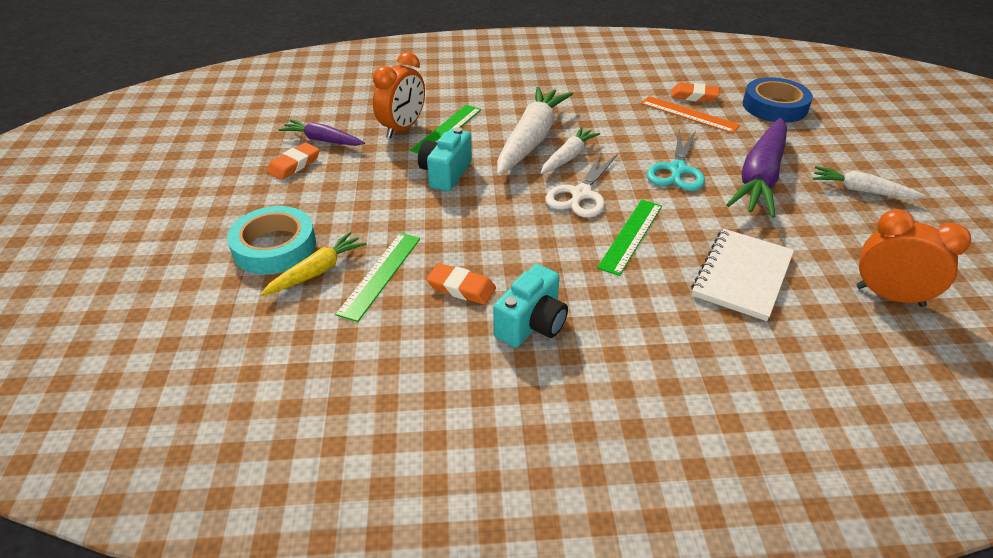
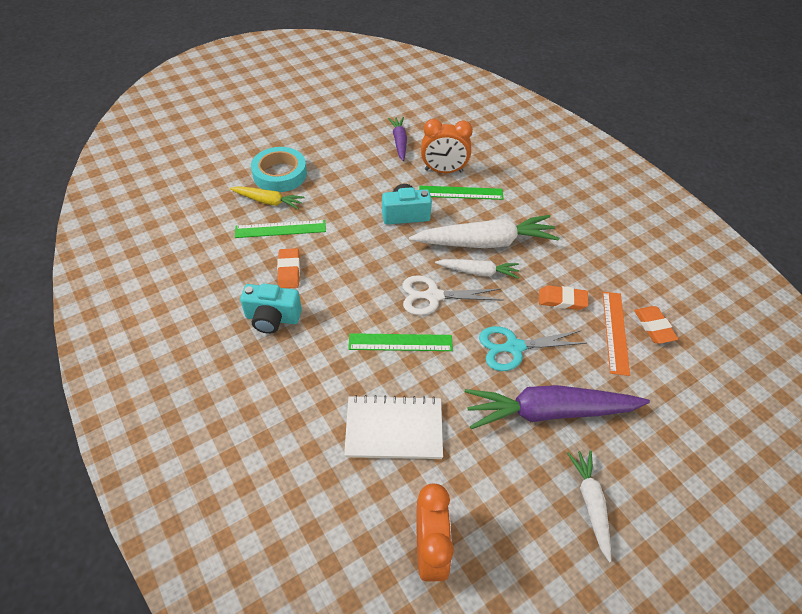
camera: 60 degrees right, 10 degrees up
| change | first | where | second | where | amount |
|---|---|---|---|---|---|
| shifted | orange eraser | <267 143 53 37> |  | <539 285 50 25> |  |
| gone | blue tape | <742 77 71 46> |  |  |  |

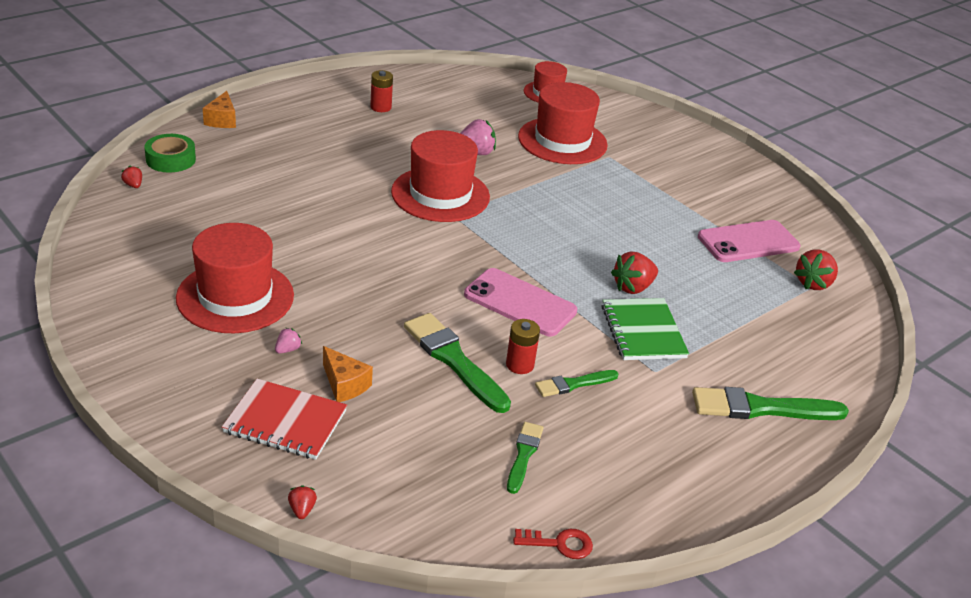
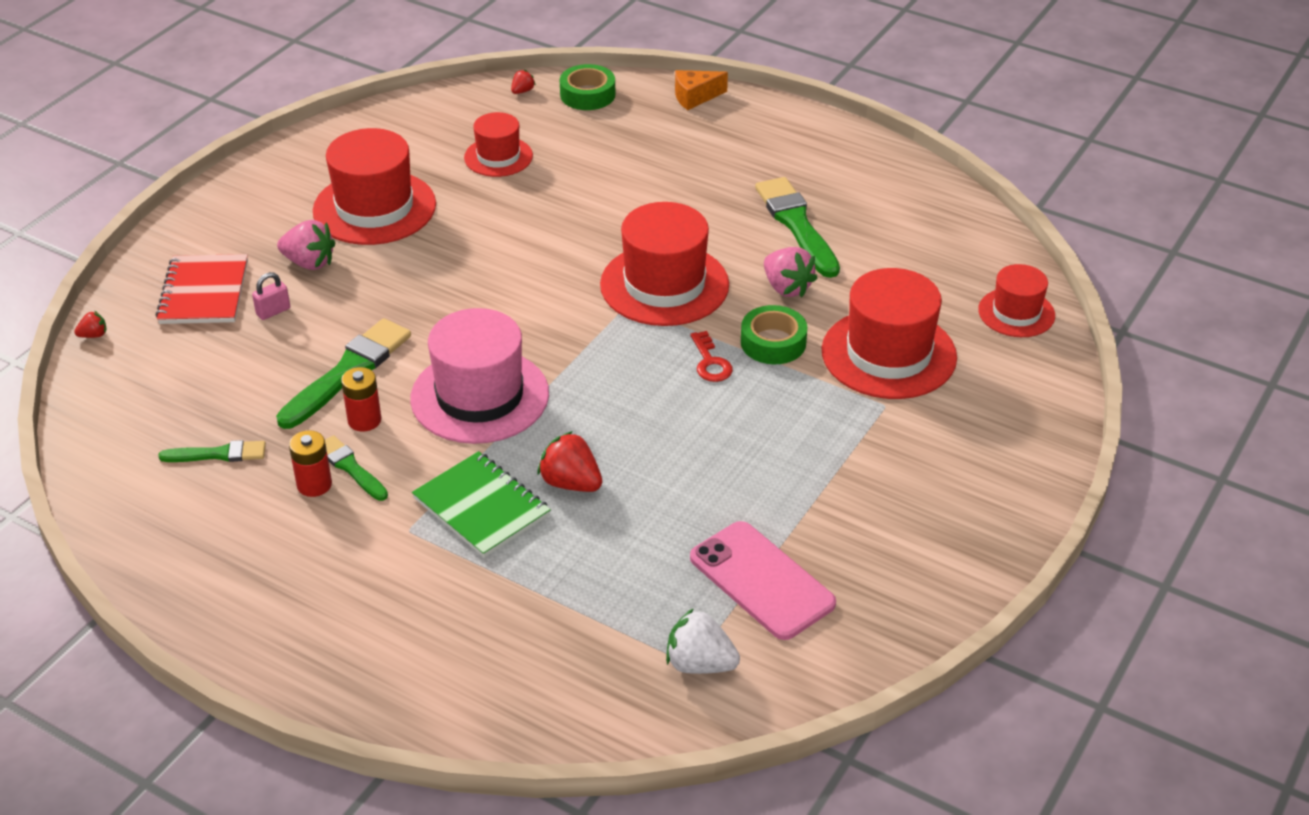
camera: 75 degrees right, 5 degrees up
| change | first | where | second | where | amount |
|---|---|---|---|---|---|
| scaled | pink strawberry | <275 328 27 26> |  | <277 220 58 50> | x1.95 |
| swapped | orange cheese | <323 346 50 56> | pink padlock | <252 272 38 48> |  |
| shifted | red battery | <370 70 23 42> |  | <289 430 43 67> |  |
| swapped | pink phone | <464 268 113 69> | pink hat | <410 308 139 136> |  |
| shifted | red key | <513 529 80 30> |  | <690 331 43 51> |  |
| rotated | green notebook | <601 298 88 62> |  | <412 451 139 107> | 75 degrees clockwise |
| shifted | green brush | <692 387 157 33> |  | <755 177 85 101> |  |
| repainted | red strawberry | <794 249 44 41> | white strawberry | <666 608 74 66> |  |
| new |  |  | red hat | <464 112 69 65> |  |
| new |  |  | green tape | <741 305 66 59> |  |

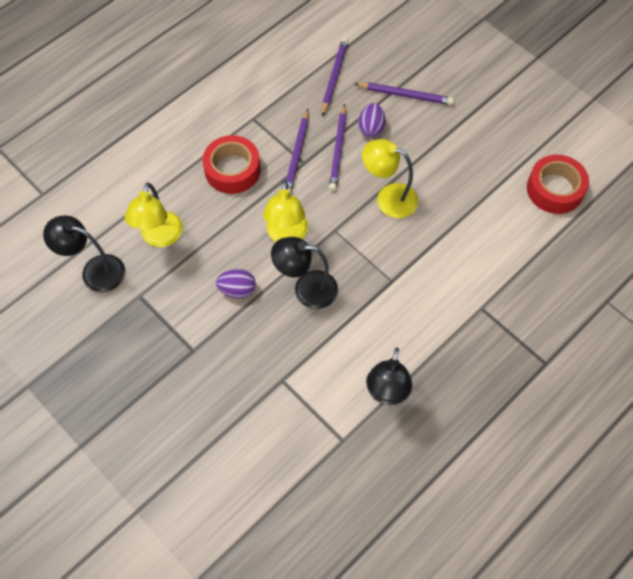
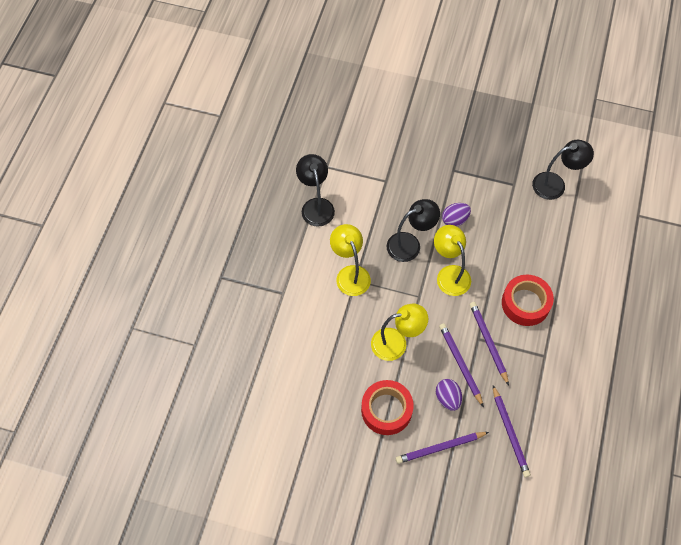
camera: 150 degrees right, 0 degrees up
| change | first | where | second | where | amount |
|---|---|---|---|---|---|
| shifted | yellow lamp | <125 182 58 65> |  | <330 224 41 72> |  |
| shifted | red tape | <527 155 62 59> |  | <361 380 53 55> |  |

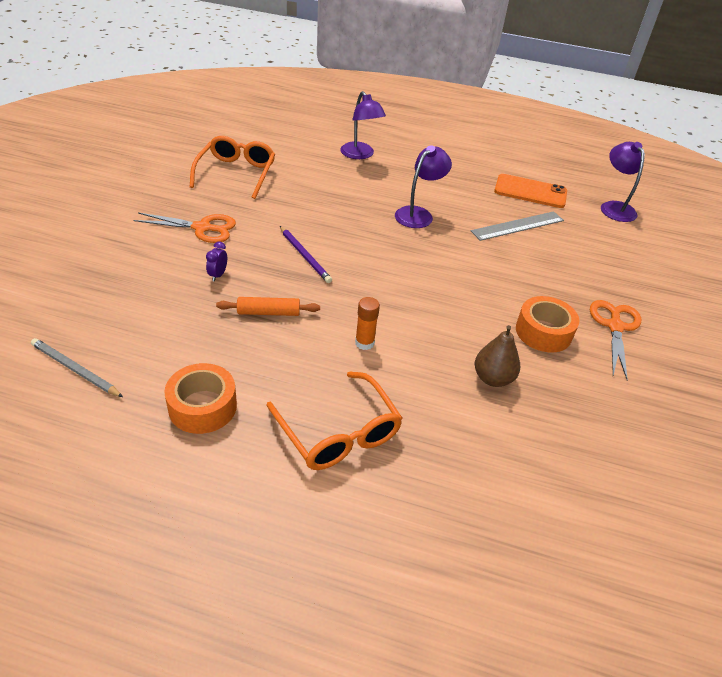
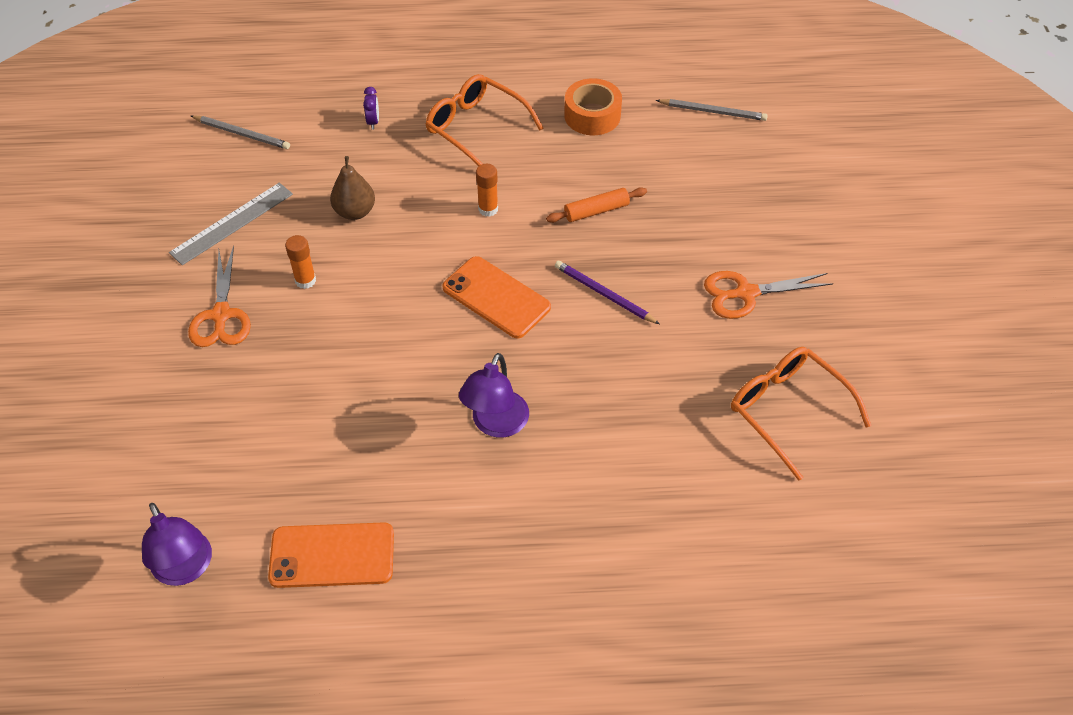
camera: 165 degrees right, 10 degrees up
| change | first | where | second | where | amount |
|---|---|---|---|---|---|
| rotated | orange glasses | <190 136 85 63> |  | <731 347 141 134> | 150 degrees clockwise |
| shifted | purple clock | <206 241 21 41> |  | <363 87 16 43> |  |
| gone | purple lamp | <340 91 46 68> |  |  |  |
| shifted | grey ruler | <471 211 93 30> |  | <169 183 124 82> |  |
| swapped | orange tape | <516 296 63 56> | orange glue stick | <285 235 31 54> |  |
| new |  |  | grey pencil | <191 115 99 34> |  |
| new |  |  | orange phone | <442 256 109 83> |  |

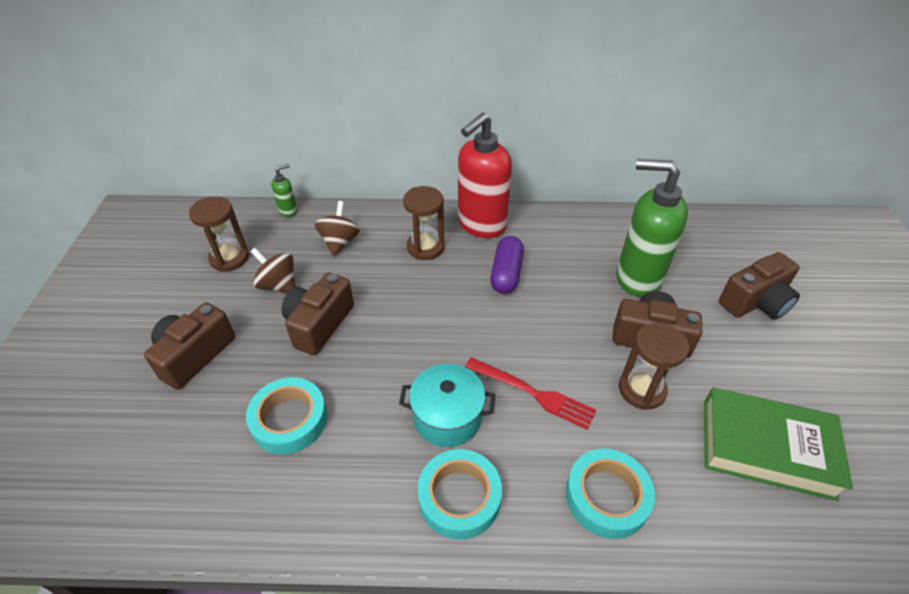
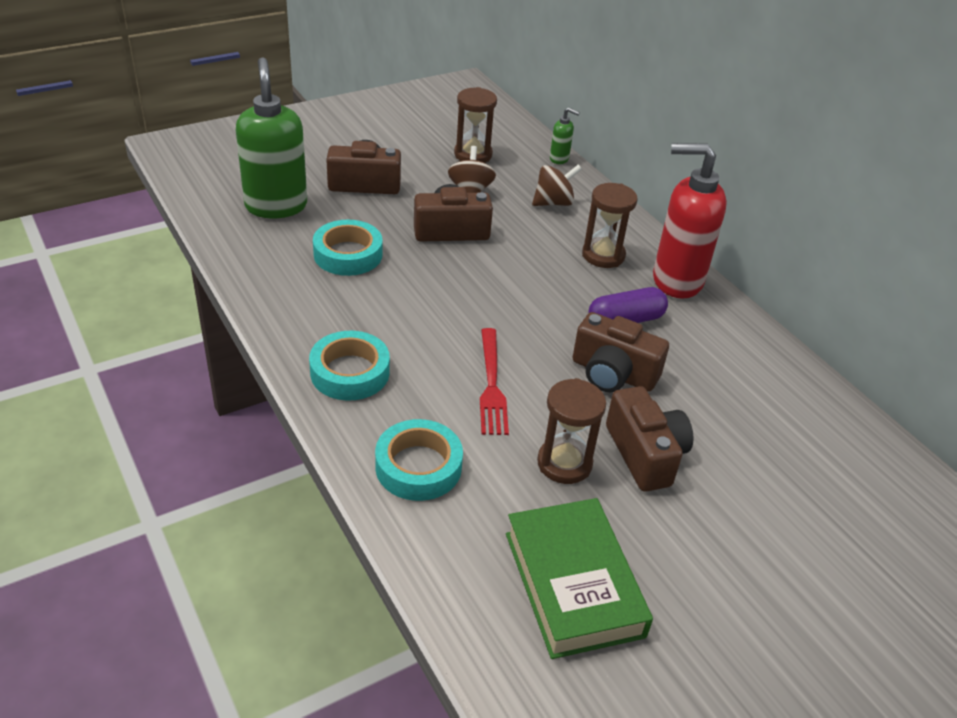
camera: 55 degrees right, 5 degrees down
| change | first | where | second | where | amount |
|---|---|---|---|---|---|
| gone | turquoise pot | <399 364 96 83> |  |  |  |
| shifted | green soap dispenser | <617 159 71 138> |  | <236 57 71 161> |  |
| shifted | brown camera | <719 252 81 67> |  | <572 312 97 80> |  |

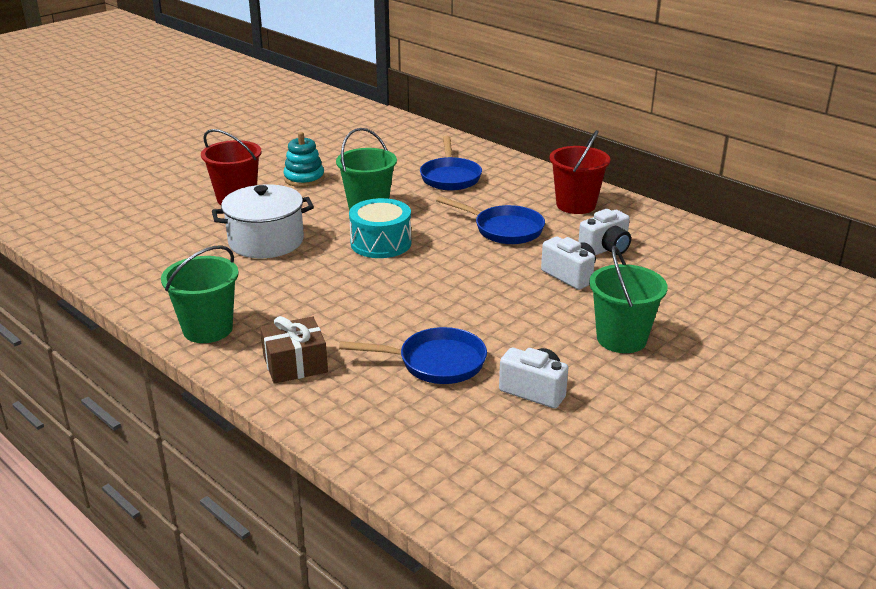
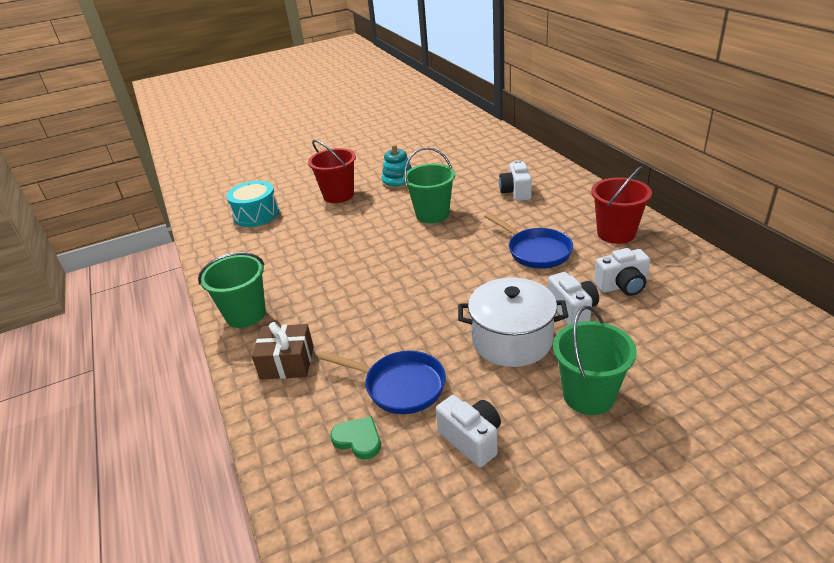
camera: 25 degrees right, 5 degrees up
| change | first | where | second | where | amount |
|---|---|---|---|---|---|
| shifted | white pot | <212 184 102 74> |  | <458 277 110 90> |  |
| shifted | turquoise drum | <349 198 62 60> |  | <226 181 53 46> |  |
| swapped | blue pan | <420 136 62 54> | white camera | <499 160 33 41> |  |
| new |  |  | green heart | <330 416 51 43> |  |

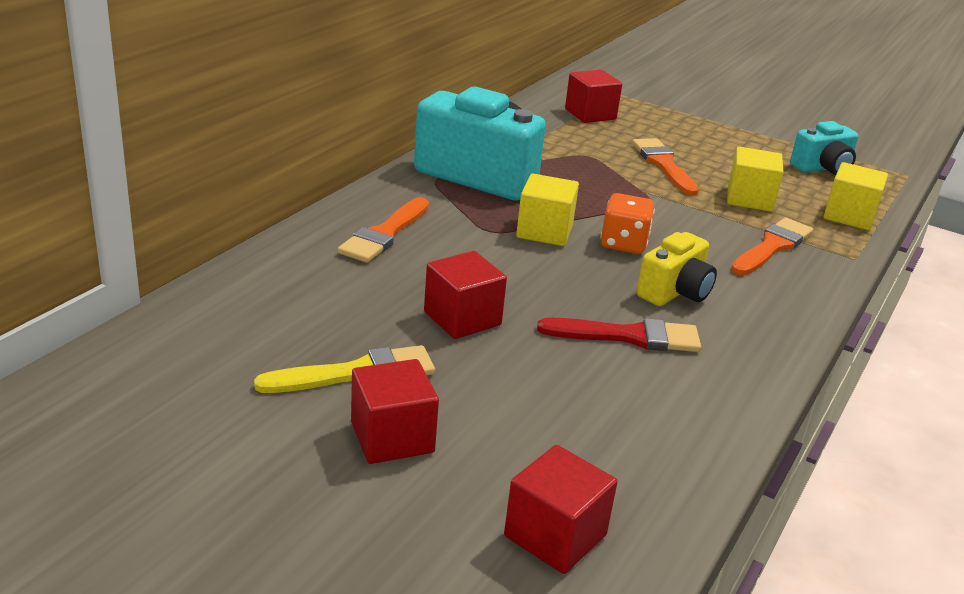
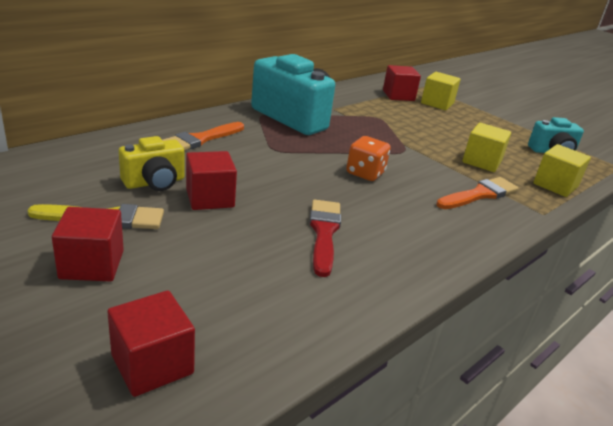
camera: 15 degrees right, 0 degrees up
| change | first | where | second | where | amount |
|---|---|---|---|---|---|
| shifted | yellow cube | <516 174 63 72> |  | <421 72 40 38> |  |
| rotated | red brush | <537 318 164 34> |  | <310 200 31 77> | 105 degrees counterclockwise |
| gone | orange brush | <632 138 67 58> |  |  |  |
| shifted | yellow camera | <637 232 80 74> |  | <119 136 65 55> |  |

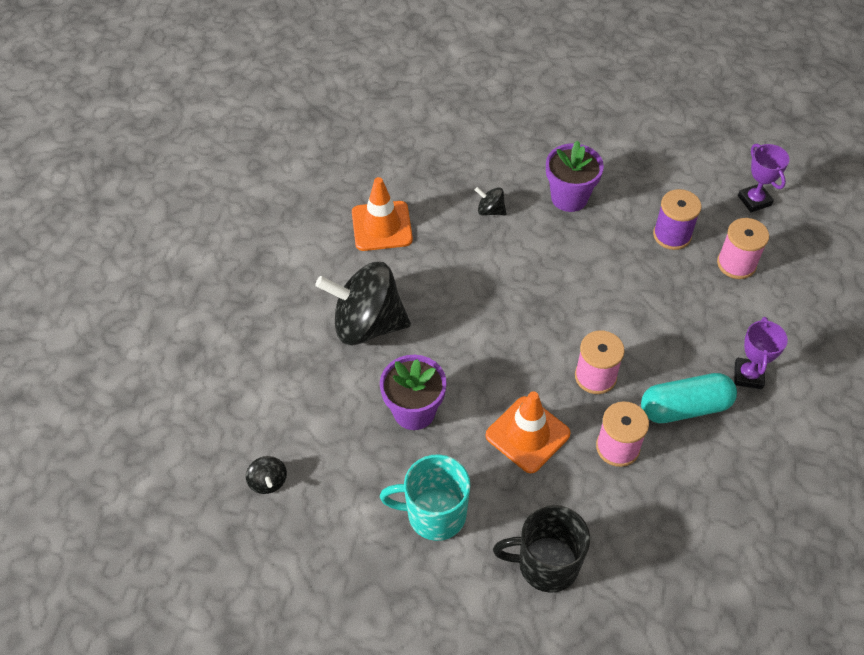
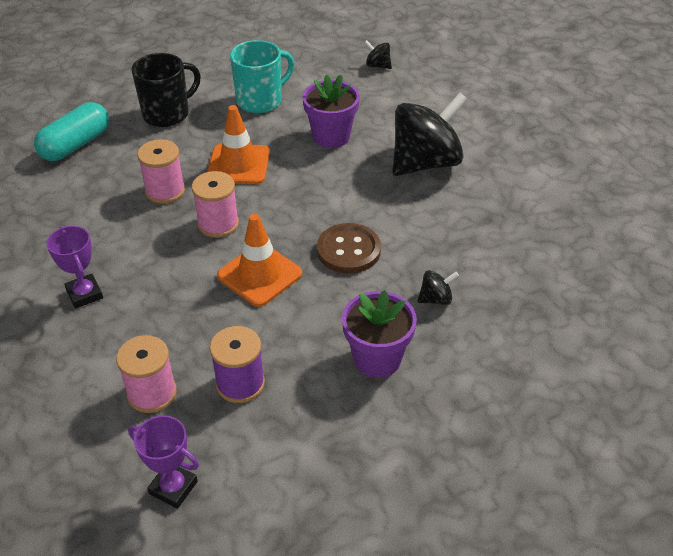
camera: 140 degrees right, 10 degrees down
| change | first | where | second | where | amount |
|---|---|---|---|---|---|
| shifted | orange traffic cone | <352 177 61 74> |  | <217 214 85 93> |  |
| shifted | turquoise capsule | <641 373 96 50> |  | <34 102 75 59> |  |
| new |  |  | brown button | <317 223 64 51> |  |

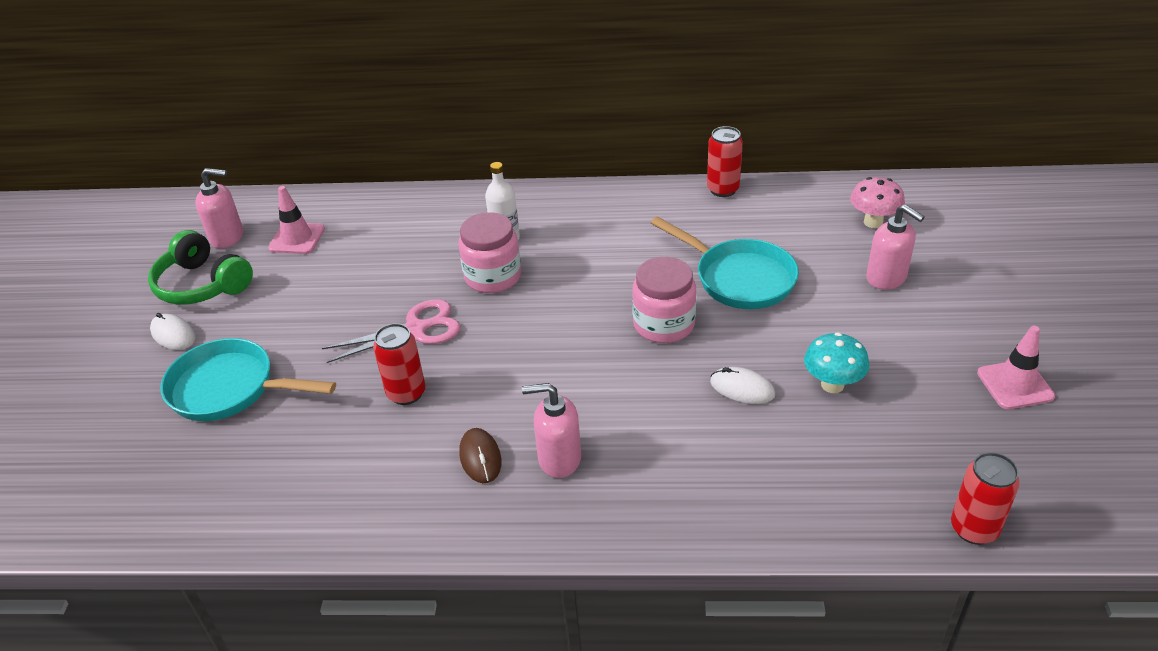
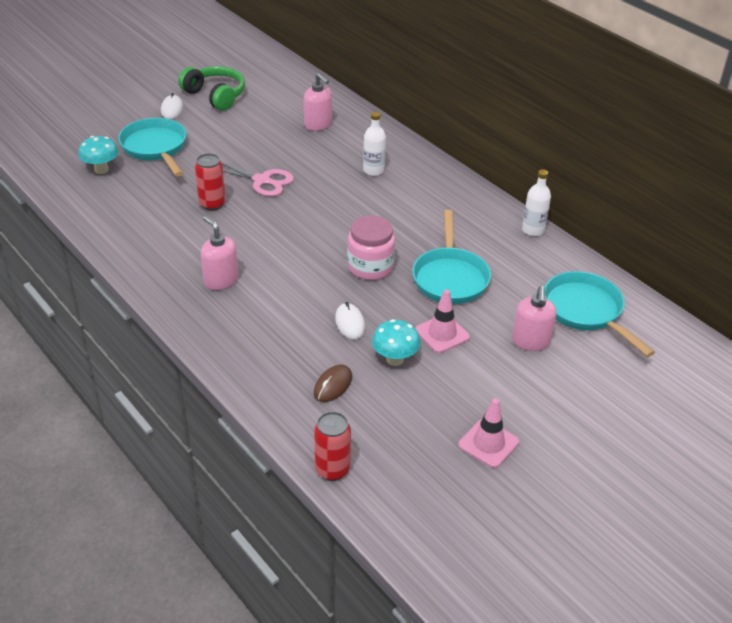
camera: 45 degrees right, 0 degrees up
| change | first | where | second | where | amount |
|---|---|---|---|---|---|
| rotated | green headphones | <148 230 105 75> |  | <178 66 67 45> | 135 degrees clockwise |
| shifted | pink soap dispenser | <195 168 48 81> |  | <304 73 28 58> |  |
| shifted | pink traffic cone | <268 186 57 68> |  | <416 289 54 64> |  |
| gone | pink jar | <458 212 63 81> |  |  |  |
| shifted | brown mouse | <459 428 42 55> |  | <314 364 38 38> |  |
| swapped | red can | <707 126 36 71> | white bottle | <522 169 29 67> |  |
| swapped | pink mushroom | <850 177 55 51> | turquoise pan | <544 271 111 86> |  |
| new |  |  | turquoise mushroom | <78 136 41 38> |  |

